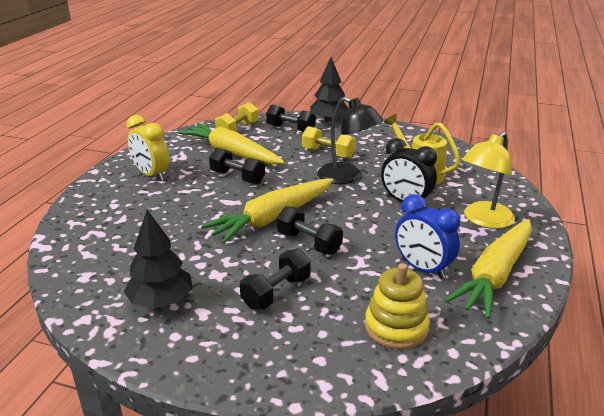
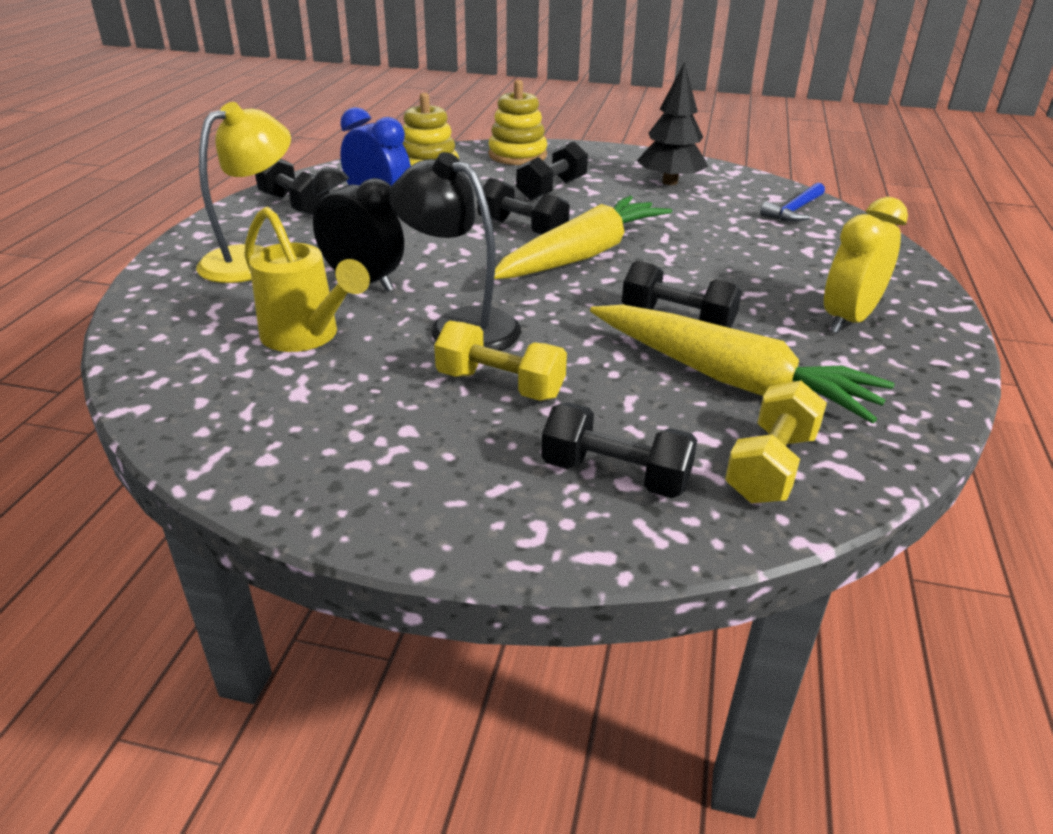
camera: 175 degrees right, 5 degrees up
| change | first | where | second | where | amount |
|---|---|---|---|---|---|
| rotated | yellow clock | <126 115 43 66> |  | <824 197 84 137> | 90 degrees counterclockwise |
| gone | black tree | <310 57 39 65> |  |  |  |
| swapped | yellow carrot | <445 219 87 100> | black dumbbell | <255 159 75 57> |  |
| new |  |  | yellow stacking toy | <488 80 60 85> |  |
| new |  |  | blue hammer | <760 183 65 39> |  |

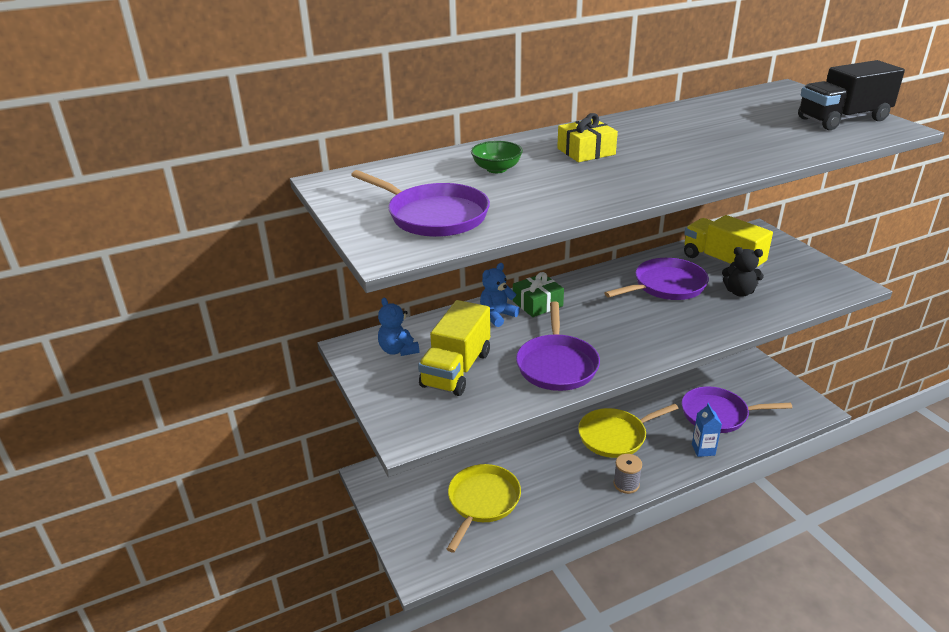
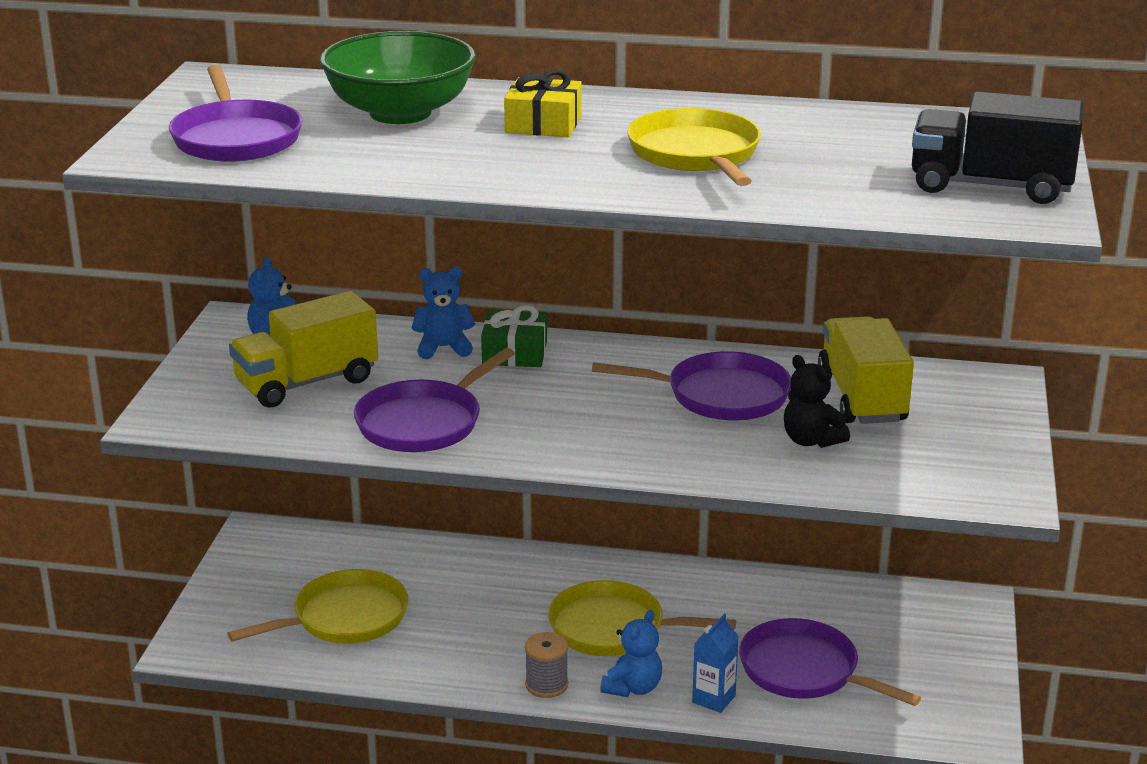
camera: 35 degrees right, 5 degrees down
| change | first | where | second | where | amount |
|---|---|---|---|---|---|
| scaled | green bowl | <471 141 52 32> |  | <320 31 156 93> | x2.10 |
| new |  |  | blue teddy bear | <600 610 62 87> |  |
| new |  |  | yellow pan | <627 108 134 78> |  |

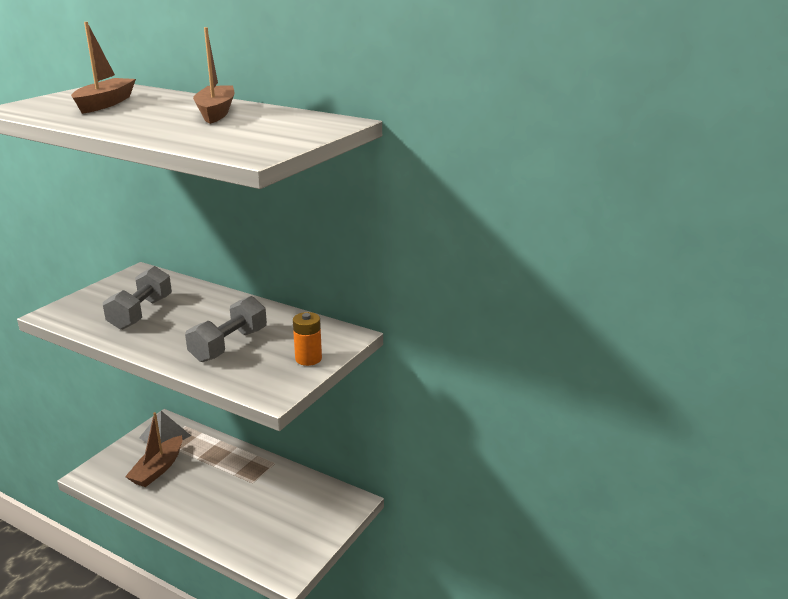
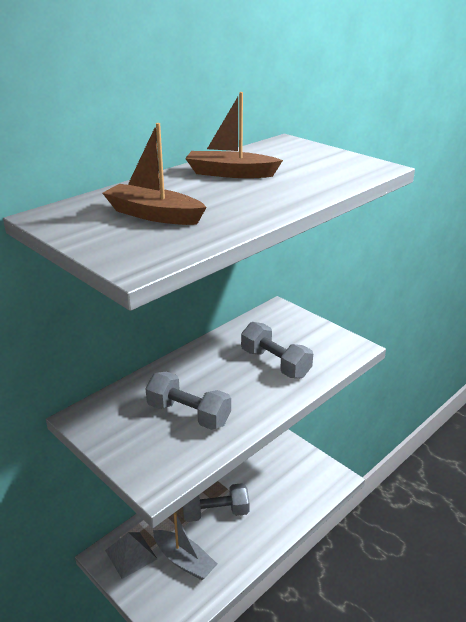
camera: 75 degrees left, 5 degrees up
| change | first | where | second | where | amount |
|---|---|---|---|---|---|
| repainted | brown boat | <125 412 57 75> | grey boat | <153 512 64 68> |  |
| gone | orange battery | <293 312 29 54> |  |  |  |
| new |  |  | grey dumbbell | <183 483 67 39> |  |

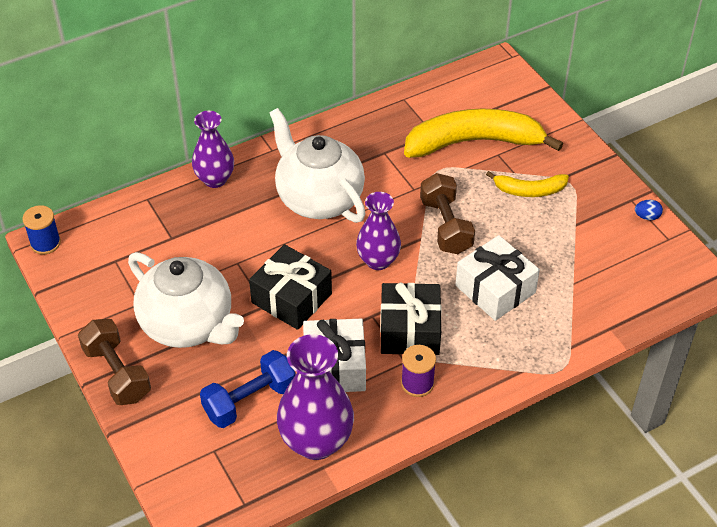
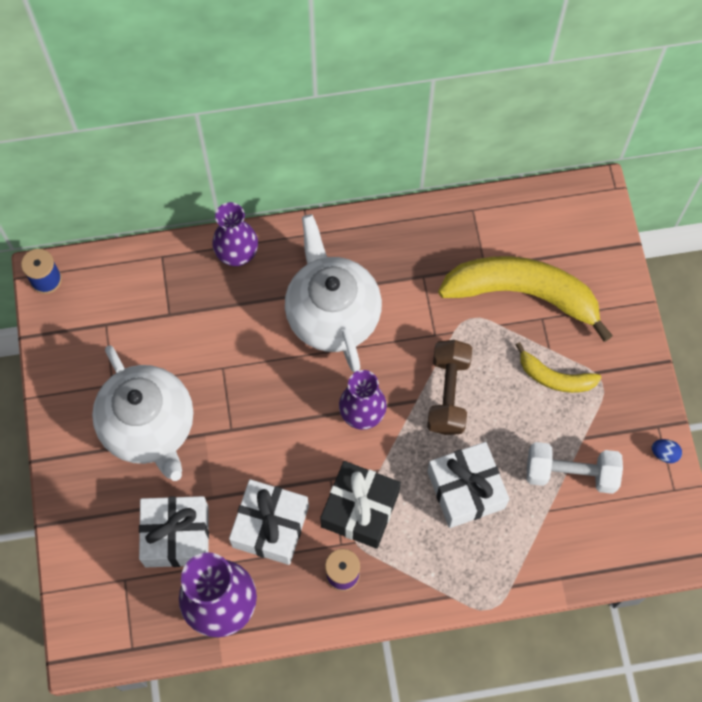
camera: 20 degrees right, 20 degrees up
| change | first | where | second | where | amount |
|---|---|---|---|---|---|
| gone | brown dumbbell | <78 319 73 86> |  |  |  |
| swapped | blue dumbbell | <200 350 96 78> | white gift | <139 496 70 71> |  |
| gone | black gift | <249 244 83 86> |  |  |  |
| new |  |  | white dumbbell | <527 442 96 52> |  |

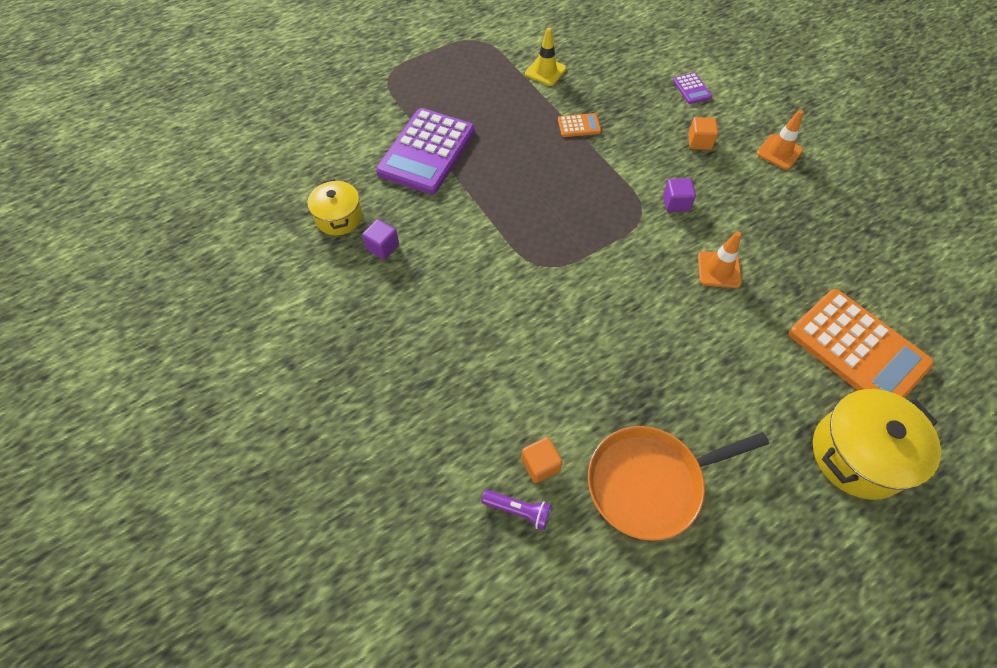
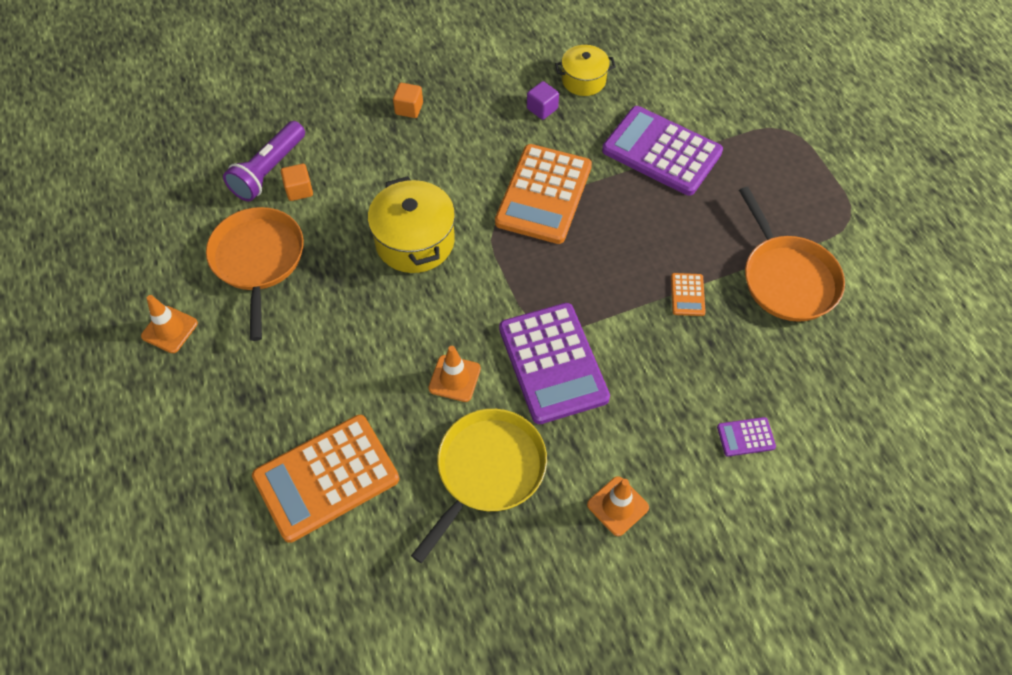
camera: 100 degrees right, 0 degrees up
| change | first | where | second | where | amount |
|---|---|---|---|---|---|
| scaled | purple flashlight | <482 490 69 40> |  | <223 121 82 80> | x1.82 |
| swapped | yellow traffic cone | <525 28 42 58> | orange pan | <739 187 106 135> |  |
| swapped | purple cube | <663 178 33 34> | purple calculator | <499 303 111 121> |  |
| shifted | orange cube | <688 117 30 33> |  | <393 83 30 35> |  |
| shifted | yellow pot | <813 389 128 111> |  | <368 176 87 97> |  |
| new |  |  | orange traffic cone | <141 295 57 58> |  |
| new |  |  | yellow pan | <411 409 136 154> |  |
| new |  |  | orange calculator | <495 144 97 100> |  |

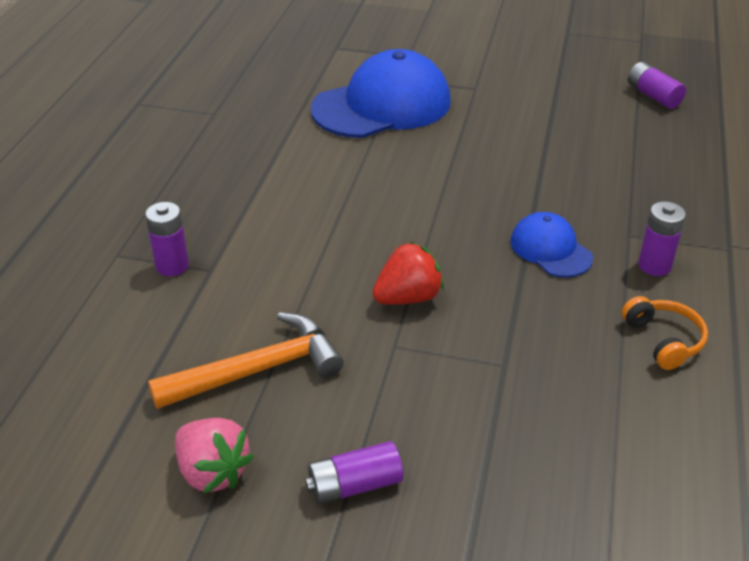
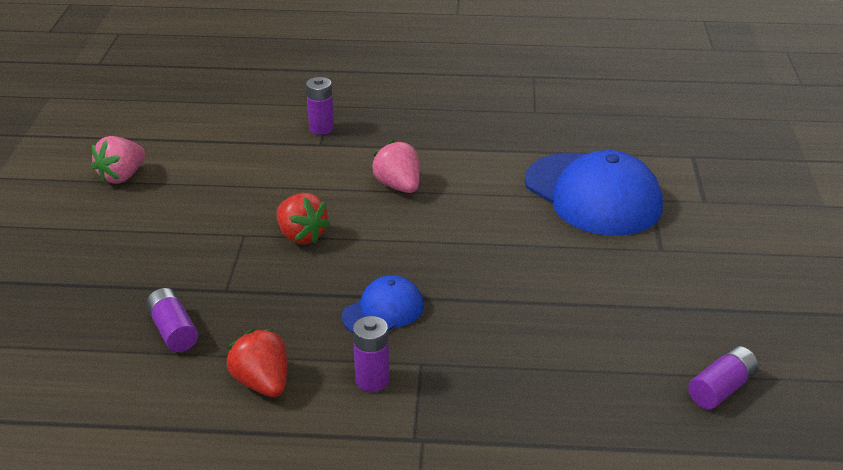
camera: 80 degrees right, 5 degrees down
| change | first | where | second | where | amount |
|---|---|---|---|---|---|
| gone | orange hammer | <148 312 196 97> |  |  |  |
| shifted | purple battery | <305 441 98 63> |  | <146 288 52 64> |  |
| swapped | orange headphones | <622 296 86 74> | red strawberry | <227 329 60 68> |  |
| new |  |  | pink strawberry | <371 140 49 53> |  |

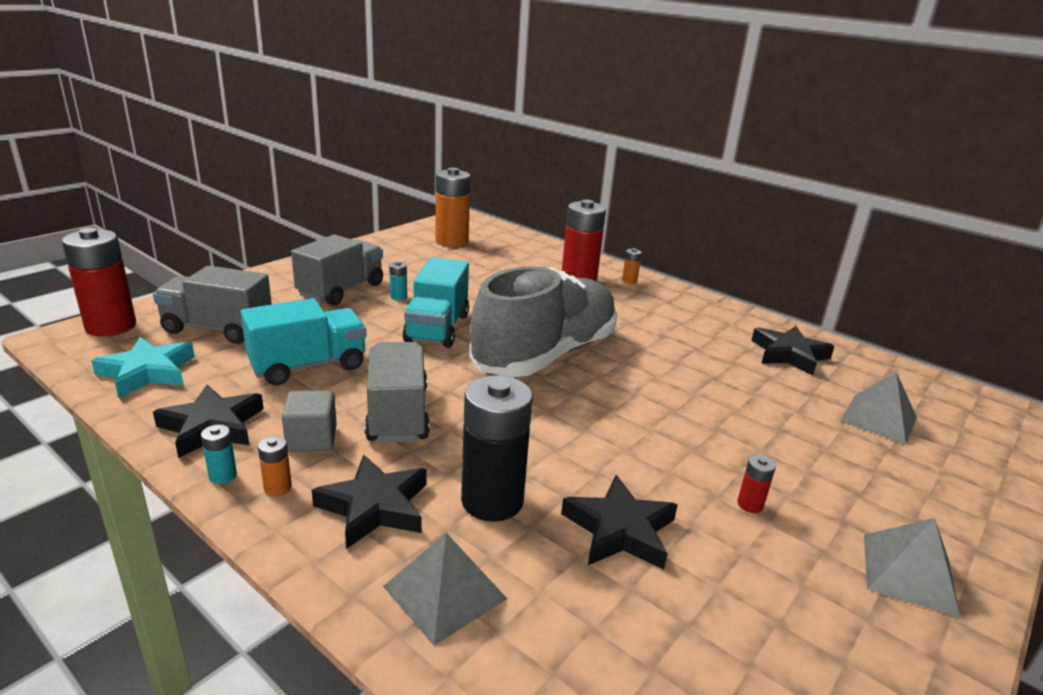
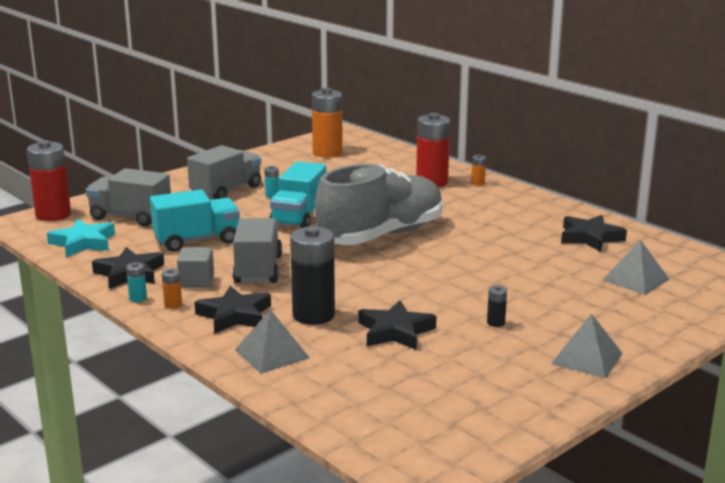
camera: 10 degrees right, 5 degrees down
| change | first | where | second | where | amount |
|---|---|---|---|---|---|
| repainted | red battery | <737 455 39 58> | black battery | <487 285 20 42> |  |

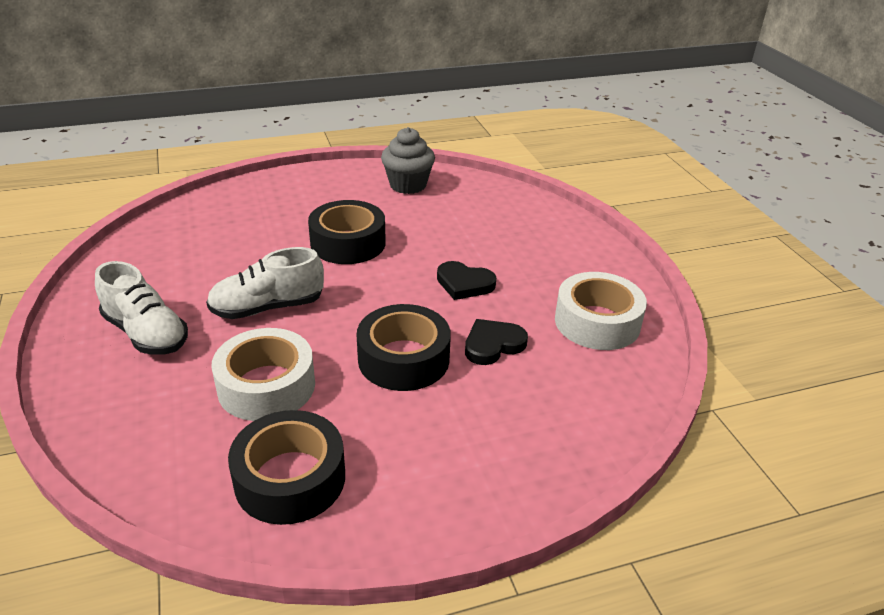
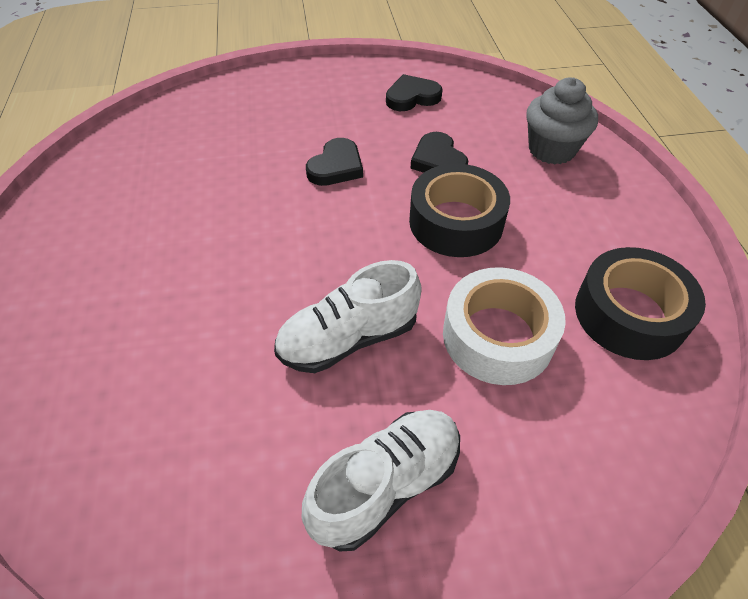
camera: 80 degrees left, 15 degrees up
| change | first | where | second | where | amount |
|---|---|---|---|---|---|
| rotated | white shoe | <206 247 118 72> |  | <274 260 148 113> | 75 degrees clockwise |
| gone | black tape | <308 200 78 64> |  |  |  |
| shifted | grey cupcake | <381 127 54 67> |  | <526 78 72 87> |  |
| swapped | white tape | <555 272 92 78> | black heart | <386 74 57 37> |  |

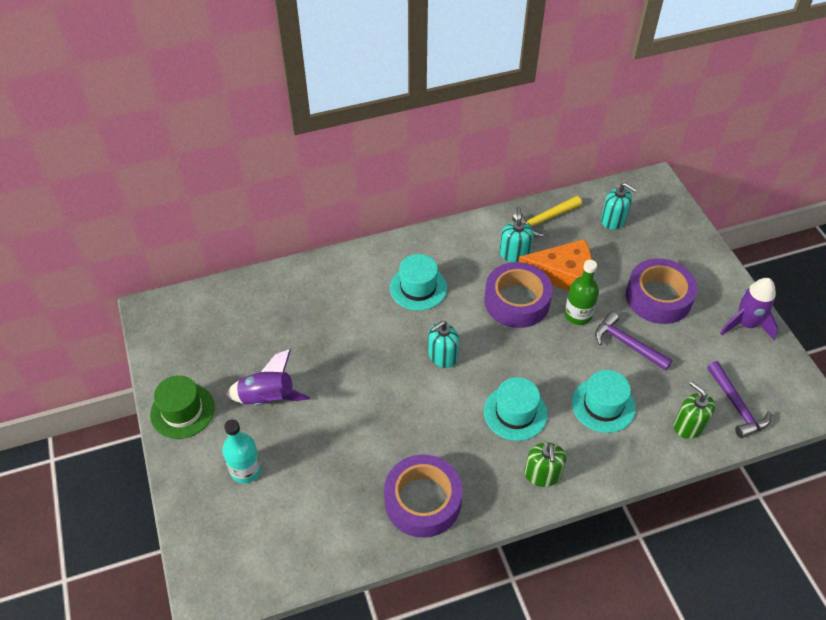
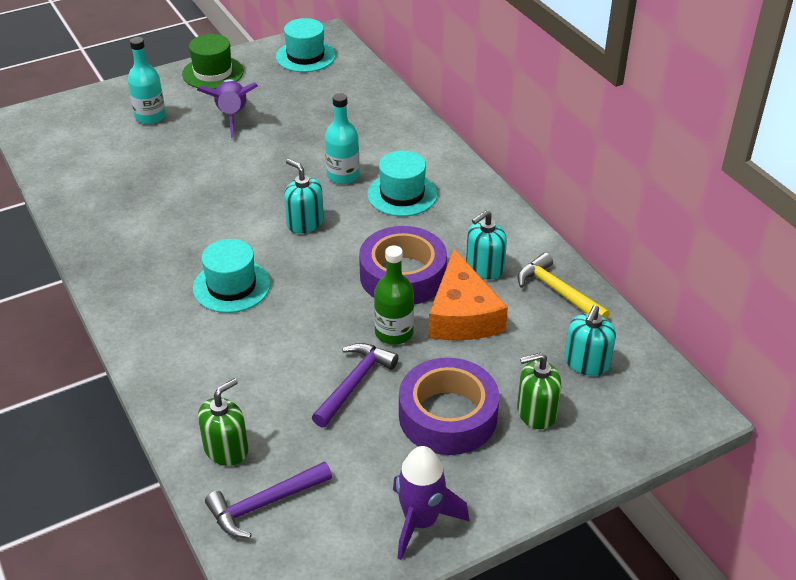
camera: 80 degrees right, 10 degrees down
| change | first | where | second | where | amount |
|---|---|---|---|---|---|
| gone | purple tape | <384 454 79 84> |  |  |  |
| rotated | turquoise soap dispenser | <499 206 35 56> |  | <466 210 41 70> | 150 degrees clockwise |
| shifted | green soap dispenser | <525 443 41 44> |  | <517 352 44 77> |  |
| shifted | turquoise hat | <572 370 64 63> |  | <276 18 60 54> |  |
| new |  |  | turquoise bottle | <325 93 34 91> |  |

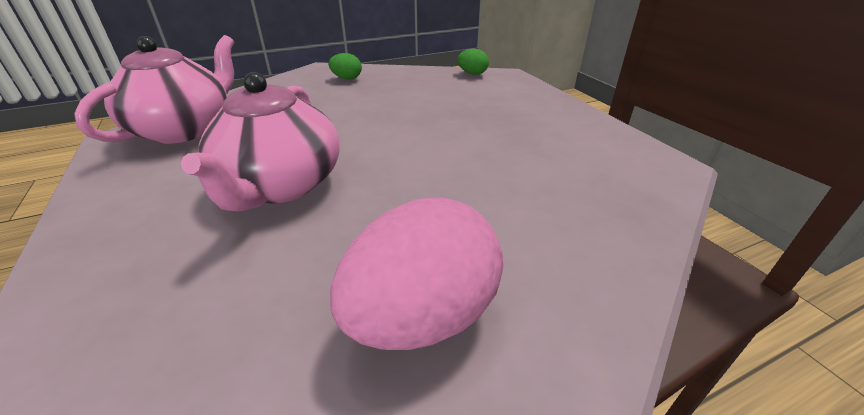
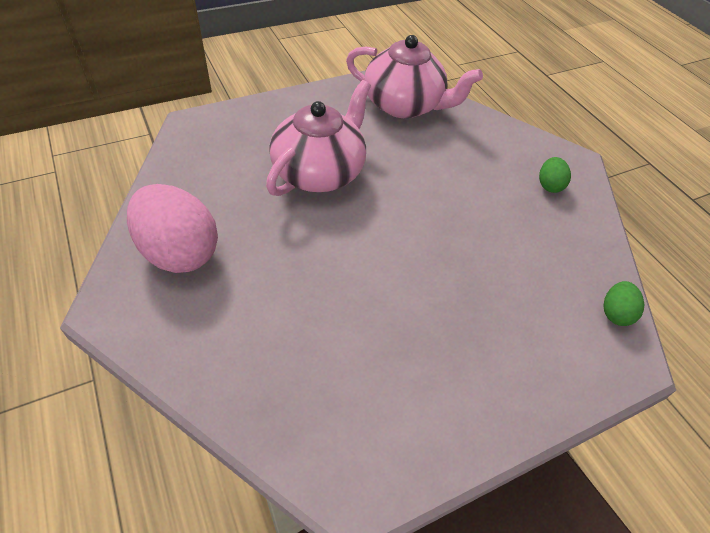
camera: 85 degrees right, 15 degrees up
| change | first | where | second | where | amount |
|---|---|---|---|---|---|
| rotated | pink teapot | <181 72 159 139> |  | <266 80 105 116> | 120 degrees clockwise |

